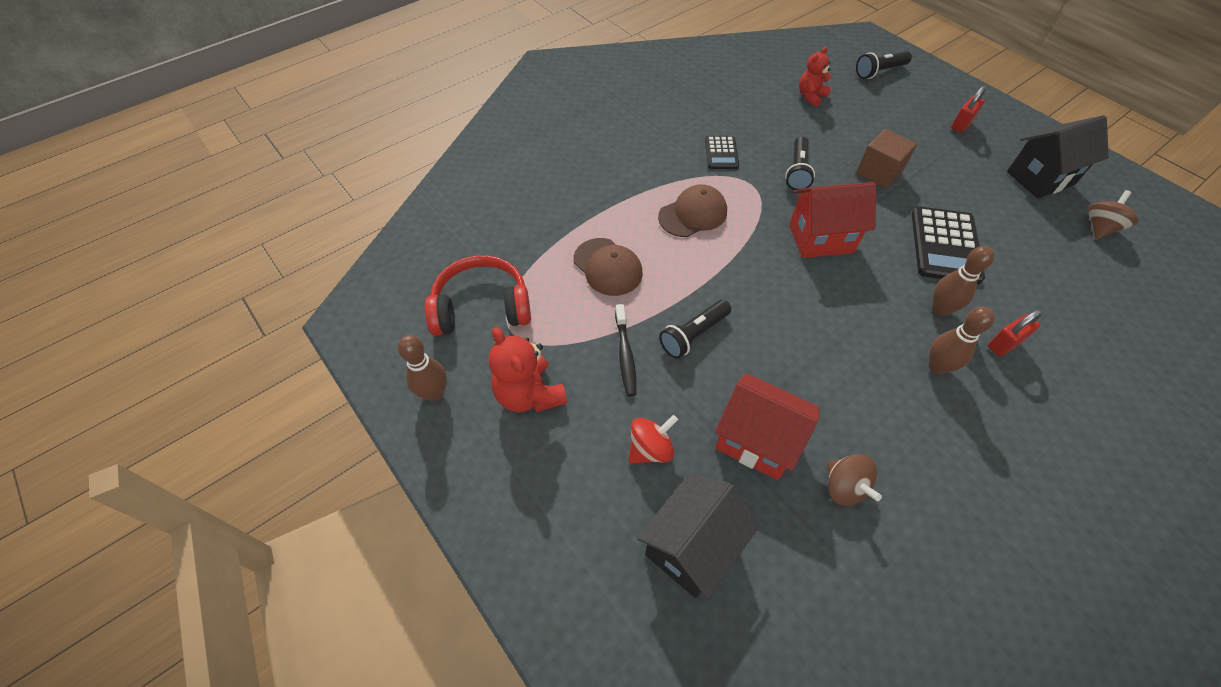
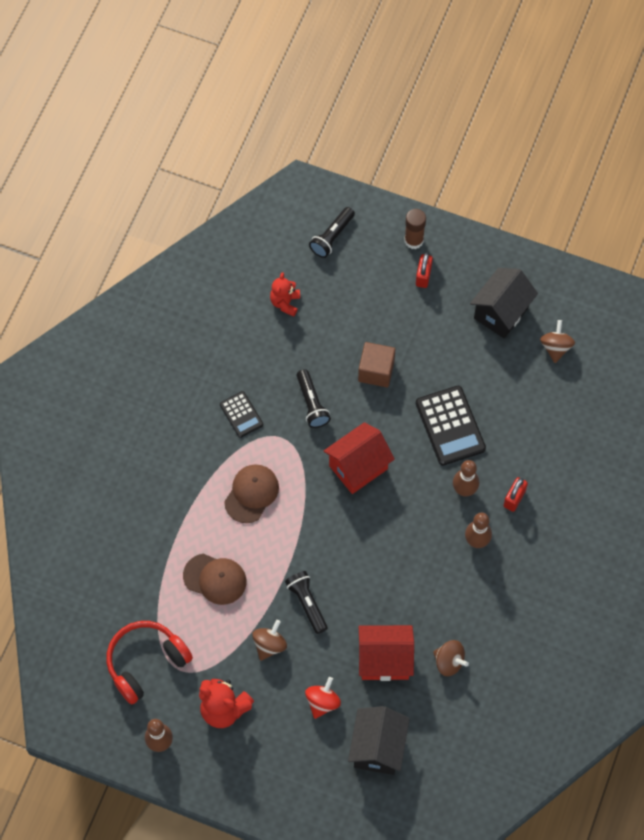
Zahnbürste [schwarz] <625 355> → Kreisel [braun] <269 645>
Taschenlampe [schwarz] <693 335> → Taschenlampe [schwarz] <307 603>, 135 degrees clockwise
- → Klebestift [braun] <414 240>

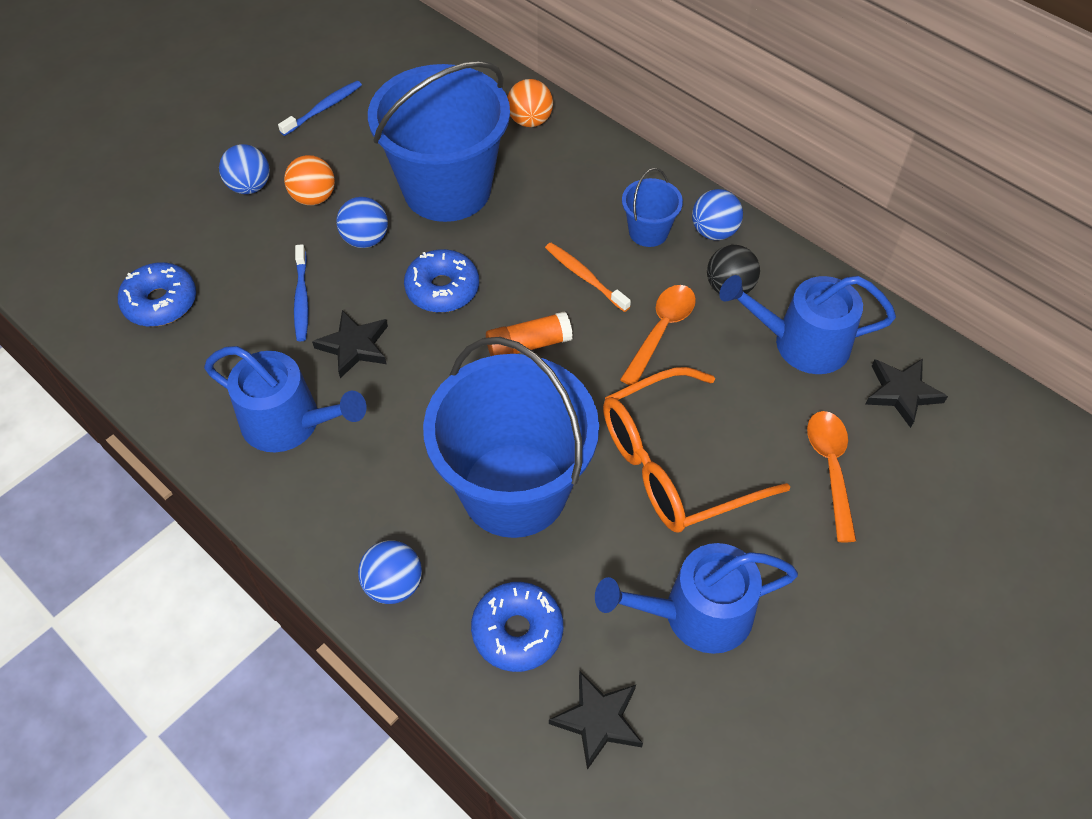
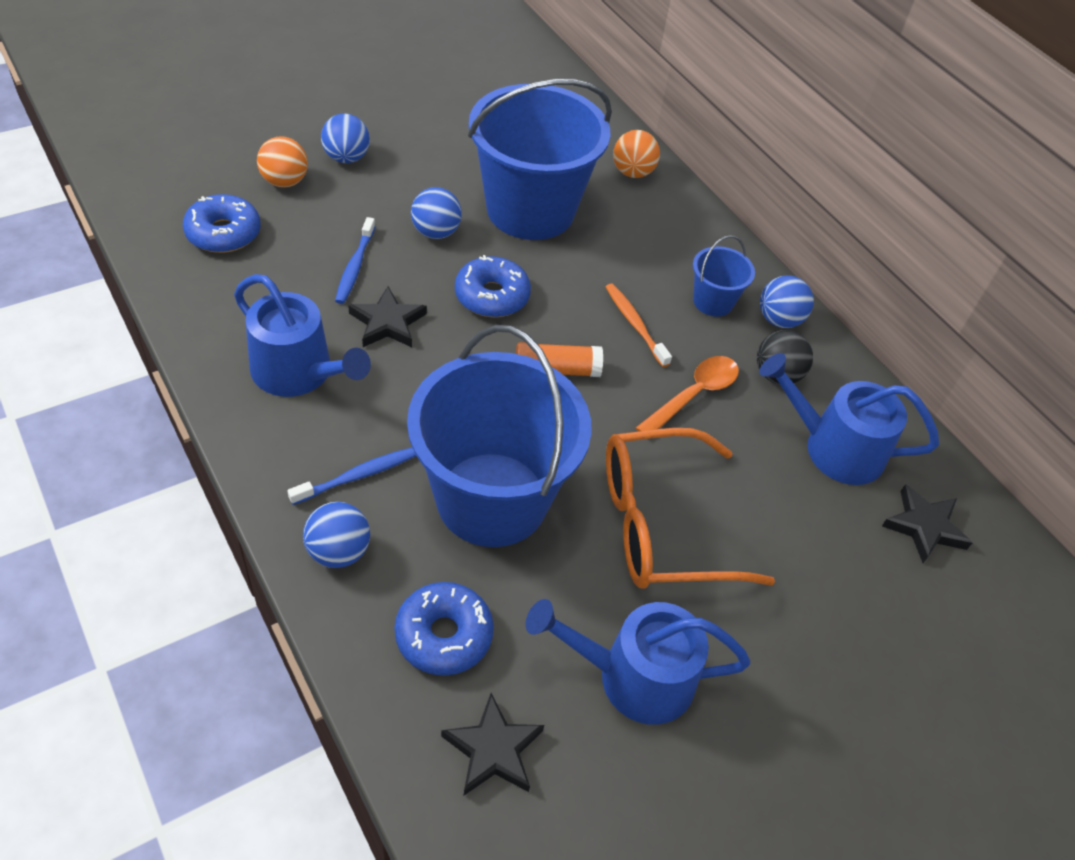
Ball [orange] <314 198> → Ball [orange] <285 181>, moved
Zahnbürste [blau] <324 108> → Zahnbürste [blau] <358 476>, moved
Löffel [orange] <830 469> → -

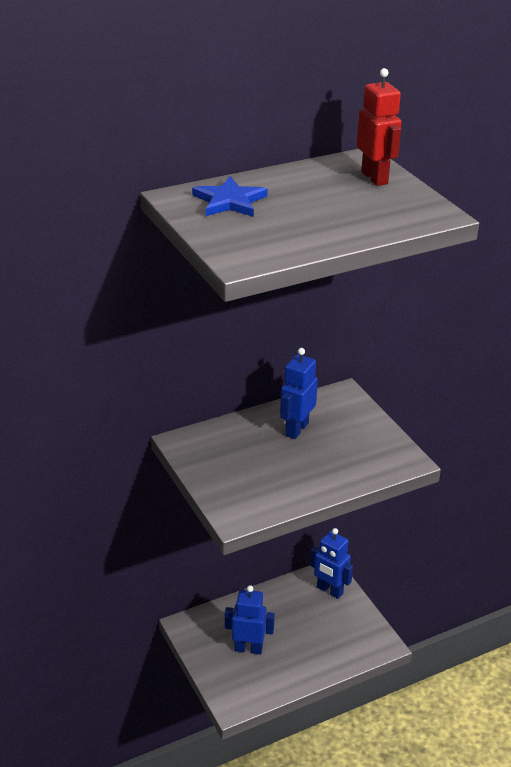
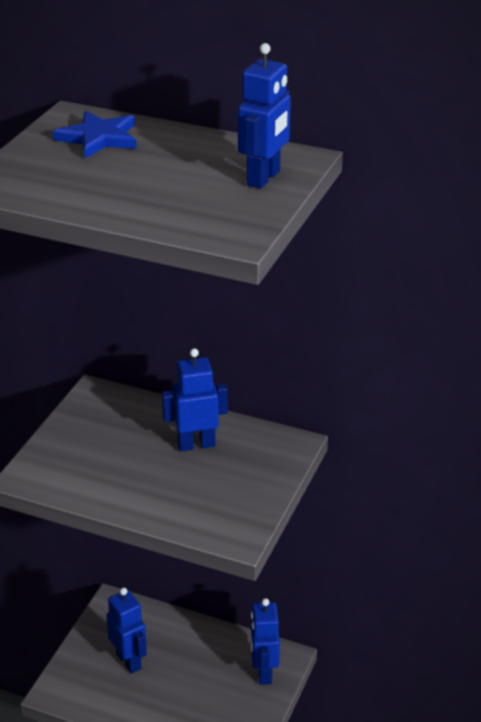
Roboter [rot] <375 178> → Roboter [blau] <264 178>

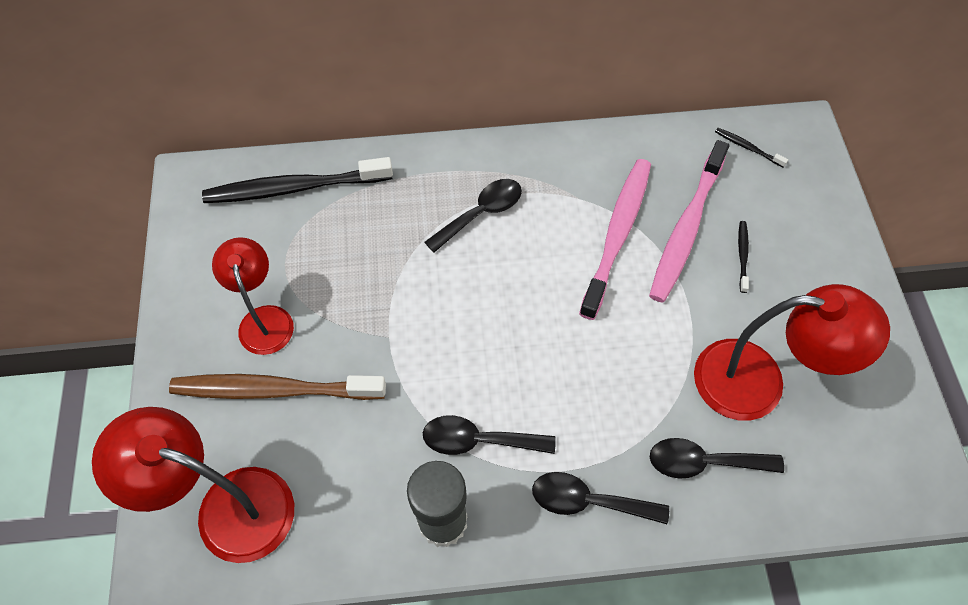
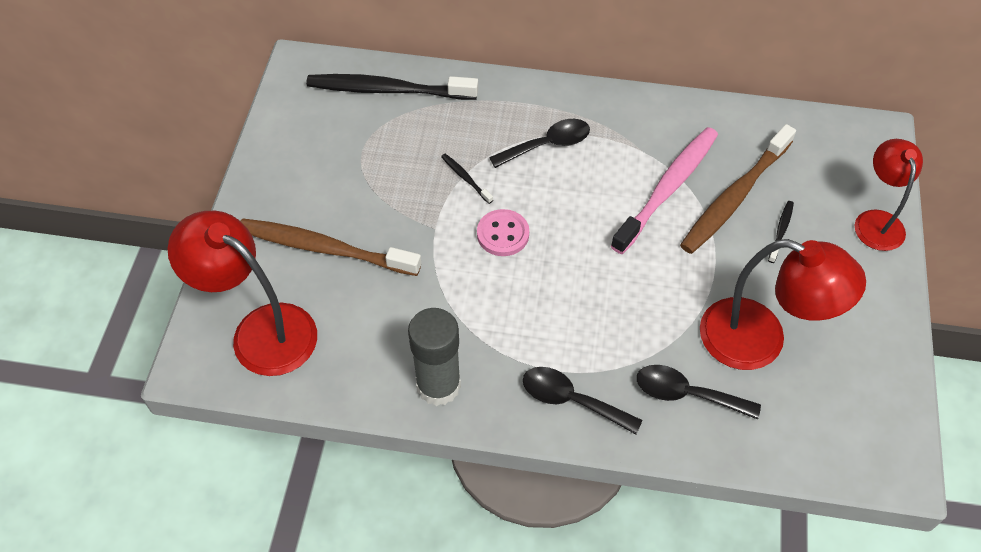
Zahnbürste [schwarz] <748 148> → Zahnbürste [schwarz] <465 178>, moved
- → Knopf [rosa] <503 234>
Zahnbürste [rosa] <686 228> → Zahnbürste [braun] <735 196>
Lampe [rot] <264 319> → Lampe [rot] <876 221>, moved
Löffel [schwarz] <478 440> → -

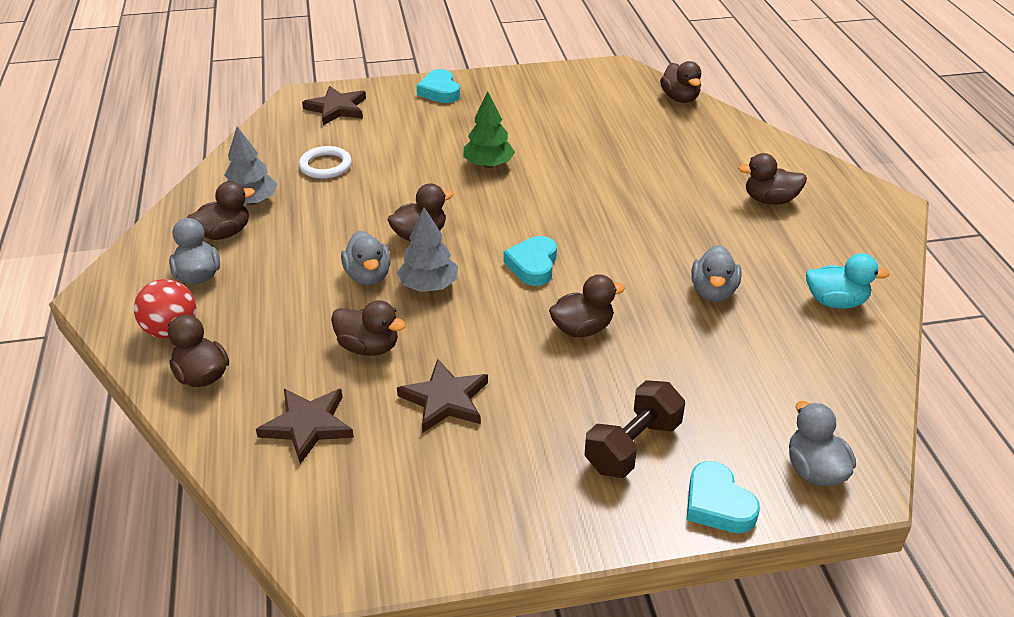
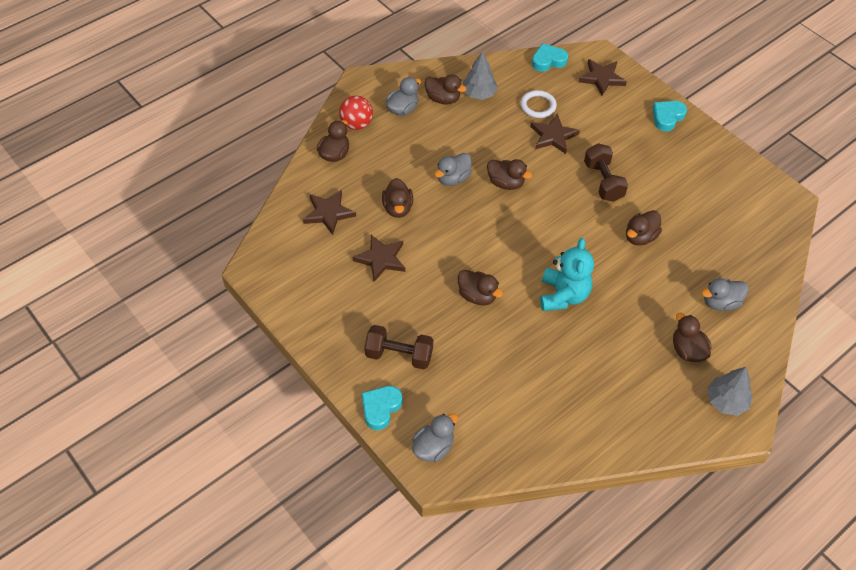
- → Stern [braun] <553 136>
Herz [türkis] <533 265> → Herz [türkis] <548 61>, moved
- → Teddybär [türkis] <563 295>
Baum [grün] <488 164> → Hantel [braun] <603 182>
Ente [braun] <680 98> → Ente [braun] <640 237>, moved
Ente [grau] <713 292> → Ente [grau] <720 303>, moved
Baum [grau] <429 286> → Baum [grau] <726 401>, moved
Ente [türkis] <835 302> → -

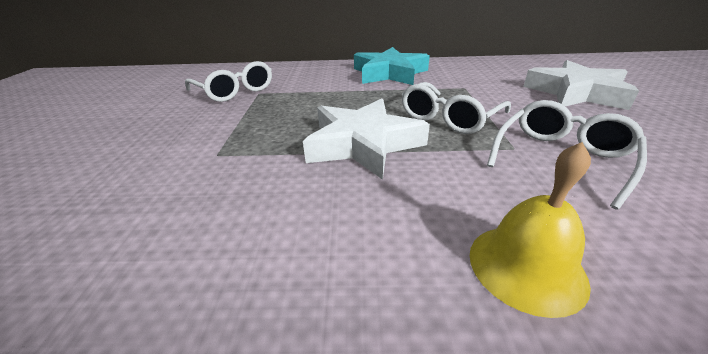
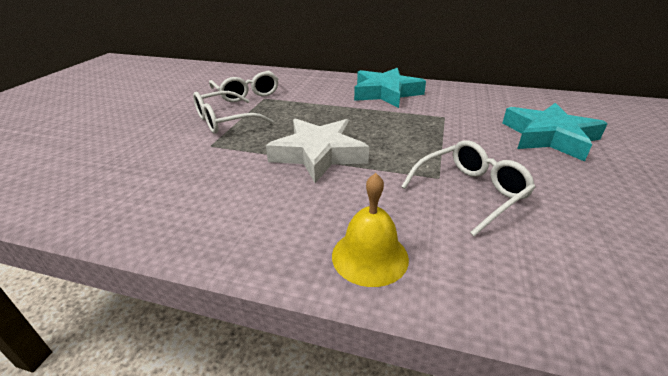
Brille [weiß] <449 118> → Brille [weiß] <225 121>, moved
Stern [weiß] <576 93> → Stern [türkis] <549 137>

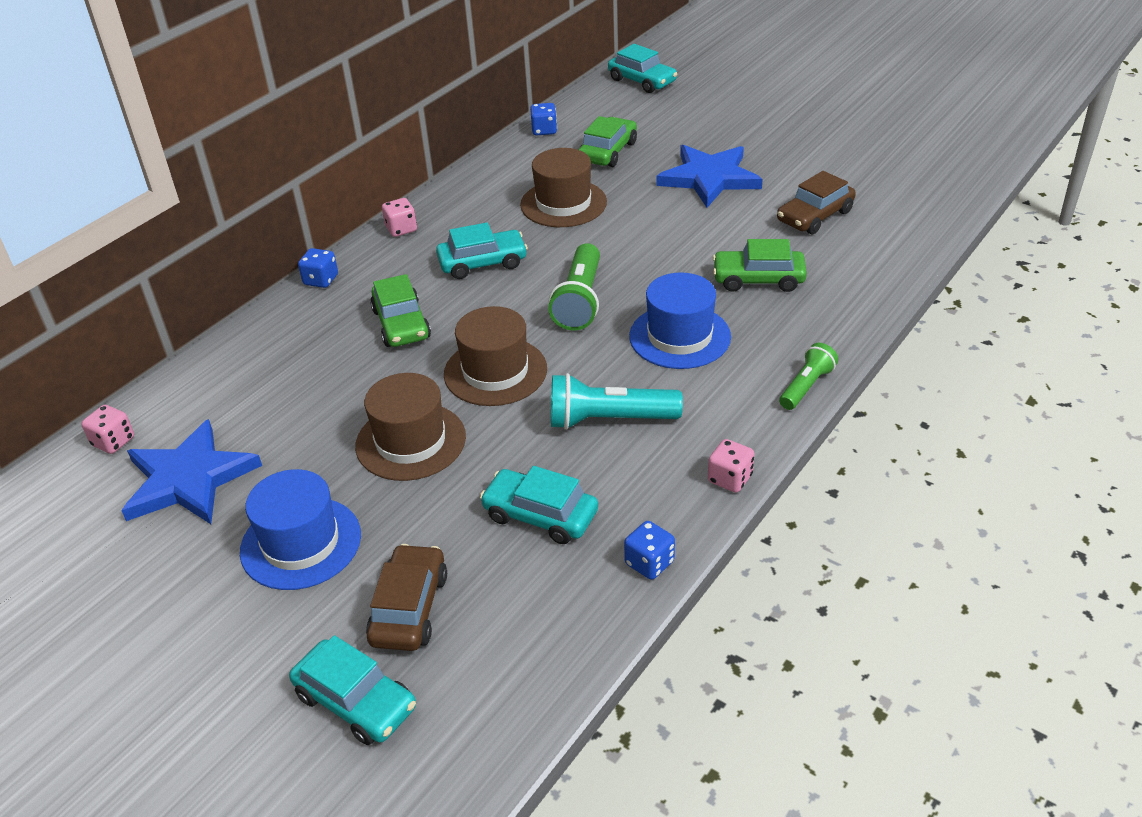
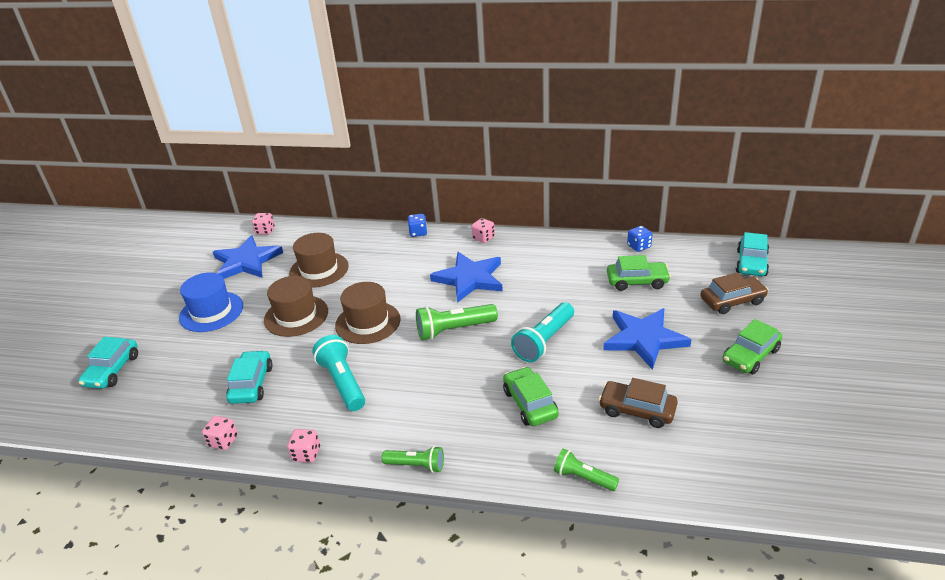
Spielwürfel [blau] <649 563> → Spielwürfel [rosa] <223 441>
Hut [braun] <563 203> → Hut [braun] <319 270>, moved
Auto [türkis] <482 263> → Stern [blau] <469 279>
- → Taschenlampe [türkis] <544 341>
- → Taschenlampe [grün] <583 478>
Auto [braun] <409 608> → Auto [braun] <732 301>, moved
Auto [grün] <401 324> → Auto [grün] <750 355>, moved
Hut [blau] <680 336> → -

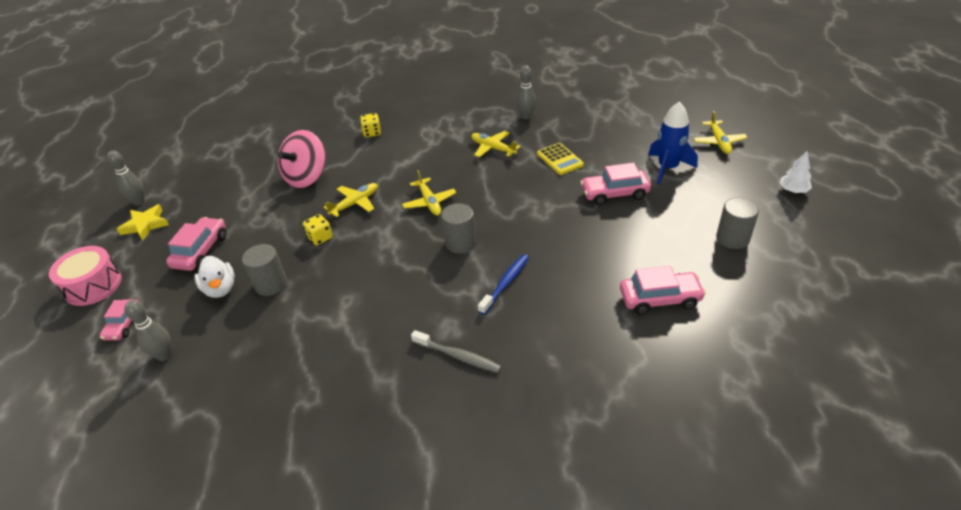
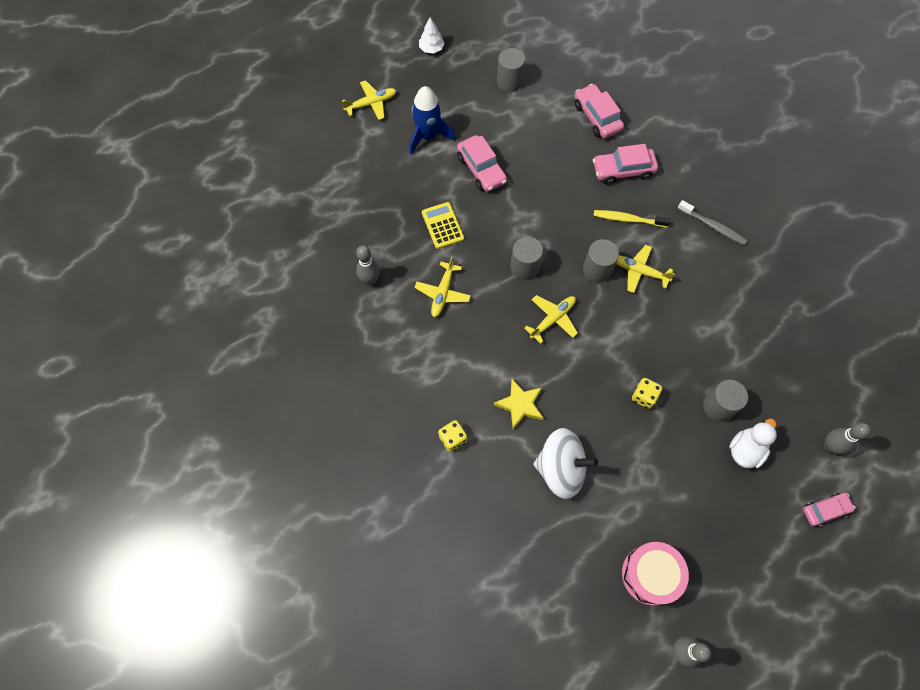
Taschenrechner [gelb] <559 159> → Taschenrechner [gelb] <442 226>, 60 degrees counterclockwise
Stern [gelb] <145 225> → Stern [gelb] <520 405>, moved
- → Vollzylinder [grau] <524 267>
Kreisel [rosa] <306 177> → Kreisel [weiß] <561 469>
Auto [rosa] <201 251> → Auto [rosa] <623 170>, moved
Zahnbürste [blau] <505 283> → Zahnbürste [gelb] <628 219>
Flugzeug [gelb] <355 203> → Flugzeug [gelb] <639 271>, moved
Trommel [rosa] <93 285> → Trommel [rosa] <650 575>, moved
Zahnbürste [grau] <458 356> → Zahnbürste [grau] <713 226>, 120 degrees clockwise

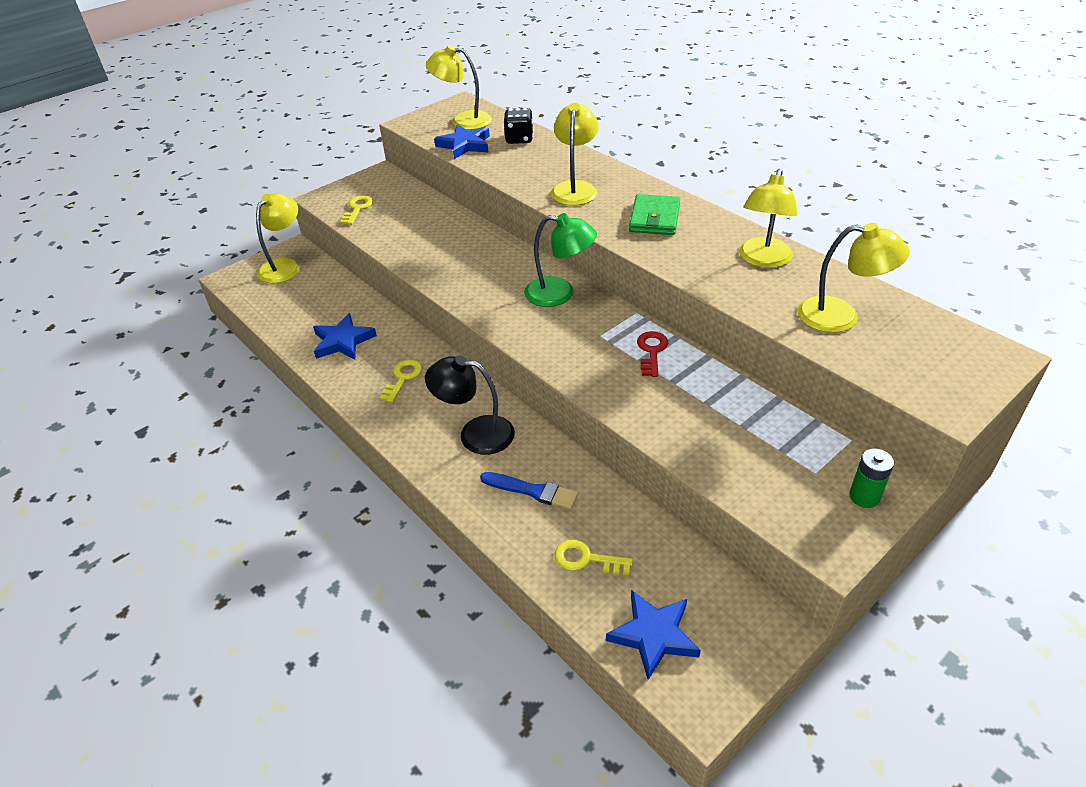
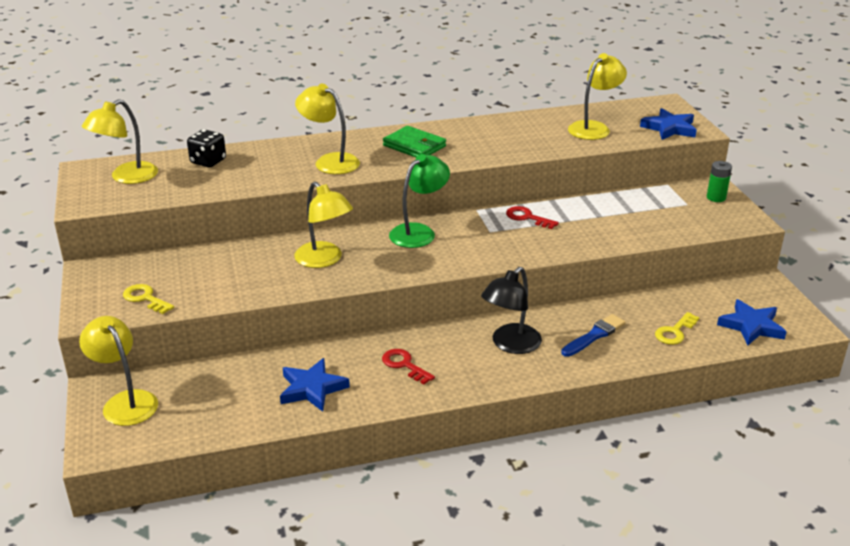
Lampe [gelb] <763 260> → Lampe [gelb] <324 260>, moved
Schlüssel [gelb] <403 378> → Schlüssel [rot] <404 365>
Stern [blau] <465 145> → Stern [blau] <669 128>, moved

